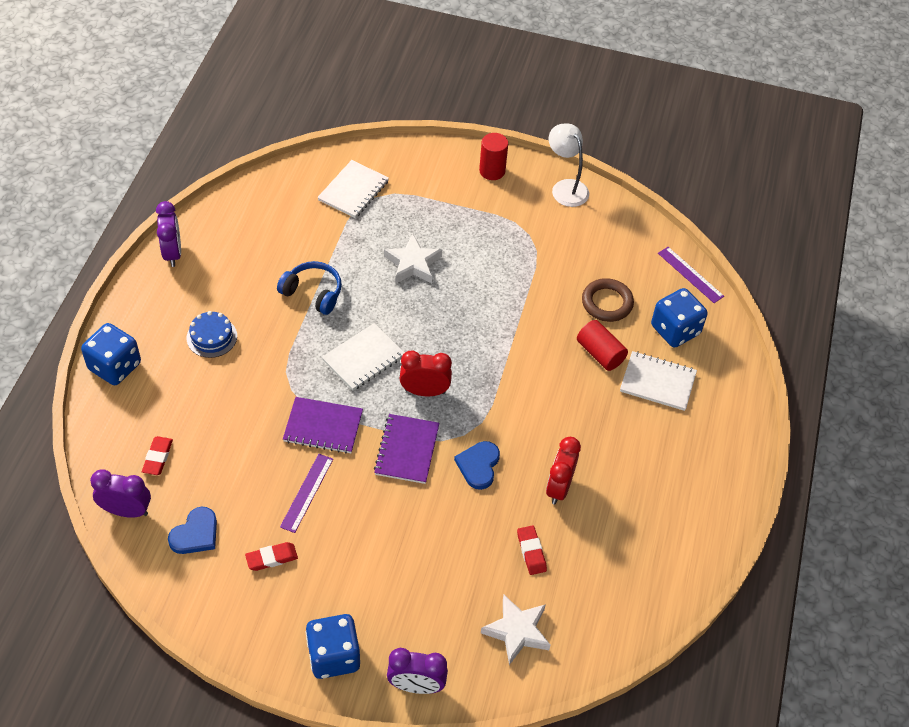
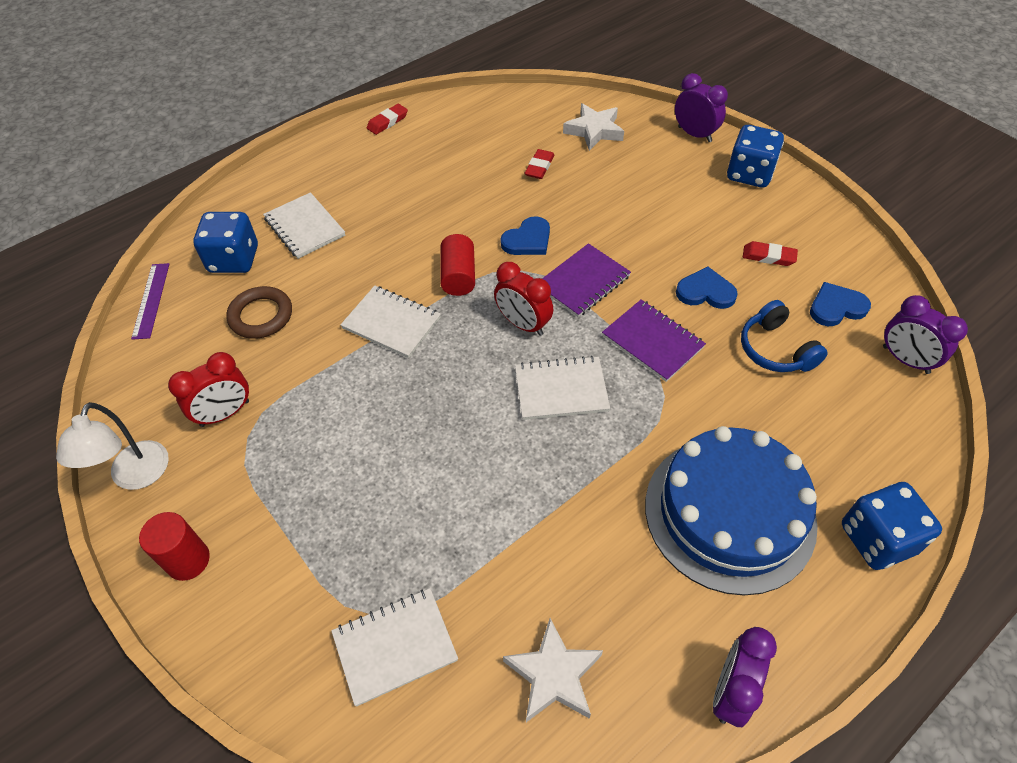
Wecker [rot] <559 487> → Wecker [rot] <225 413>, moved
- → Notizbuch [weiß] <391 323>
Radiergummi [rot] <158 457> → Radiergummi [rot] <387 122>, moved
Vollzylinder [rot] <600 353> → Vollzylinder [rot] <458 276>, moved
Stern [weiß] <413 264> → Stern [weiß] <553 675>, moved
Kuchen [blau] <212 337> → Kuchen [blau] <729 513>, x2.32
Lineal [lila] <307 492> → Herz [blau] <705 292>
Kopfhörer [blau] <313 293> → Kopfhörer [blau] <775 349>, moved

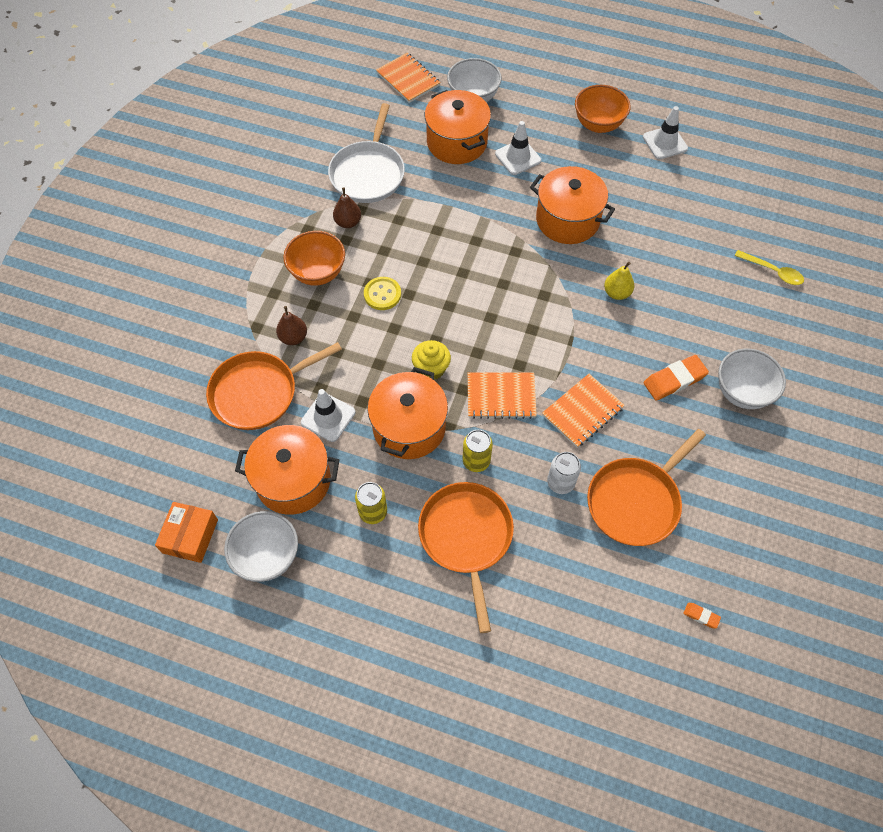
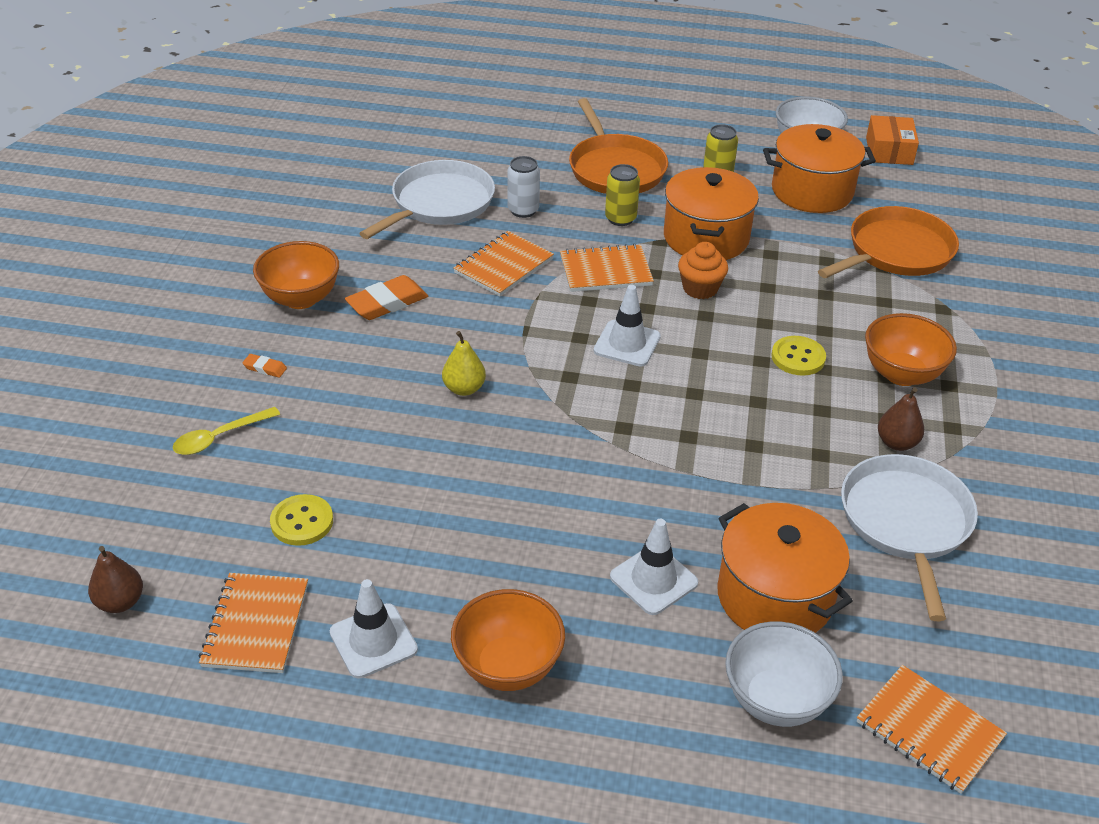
Birne [braun] <293 337> → Birne [braun] <120 602>, moved
Löffel [gelb] <773 272> → Löffel [gelb] <219 437>, 60 degrees counterclockwise
- → Notizbuch [orange] <256 625>
Radiergummi [orange] <701 616> → Radiergummi [orange] <265 368>, moved
Schüssel [weiß] <742 392> → Schüssel [orange] <301 298>
- → Knopf [gelb] <302 522>
Pfanne [orange] <635 501> → Pfanne [weiß] <439 203>
Leitkegel [weiß] <328 417> → Leitkegel [weiß] <627 344>, moved
Muffin [gelb] <431 368> → Muffin [orange] <700 288>
Kochtopf [orange] <567 220> → -

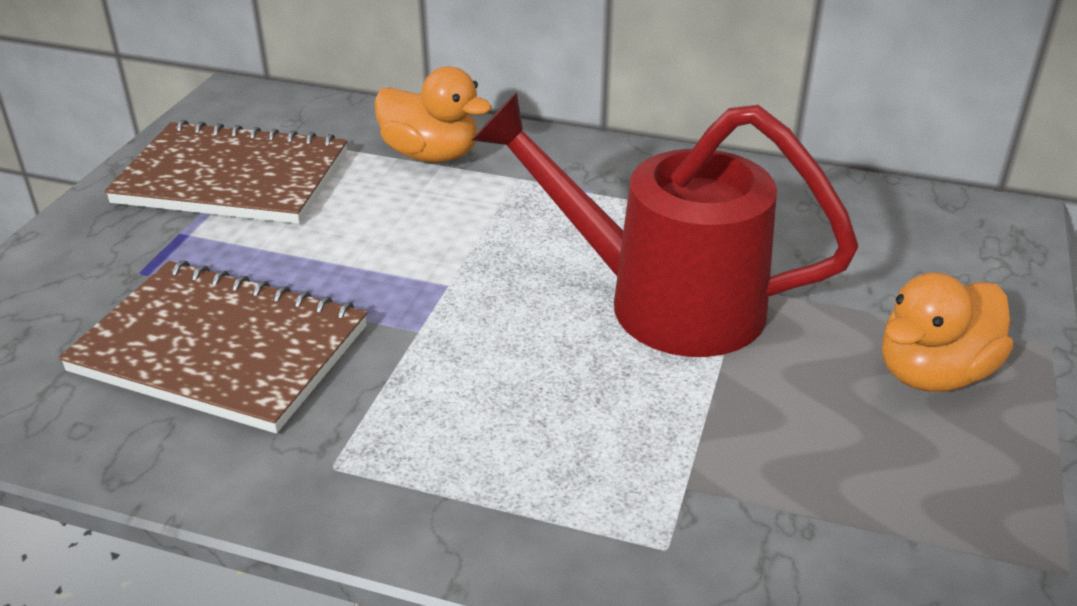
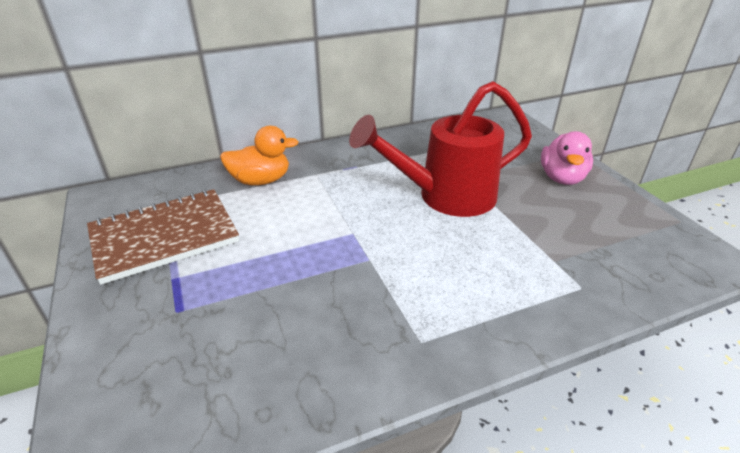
Ente [orange] <933 373> → Ente [rosa] <562 178>
Notizbuch [braun] <220 349> → -

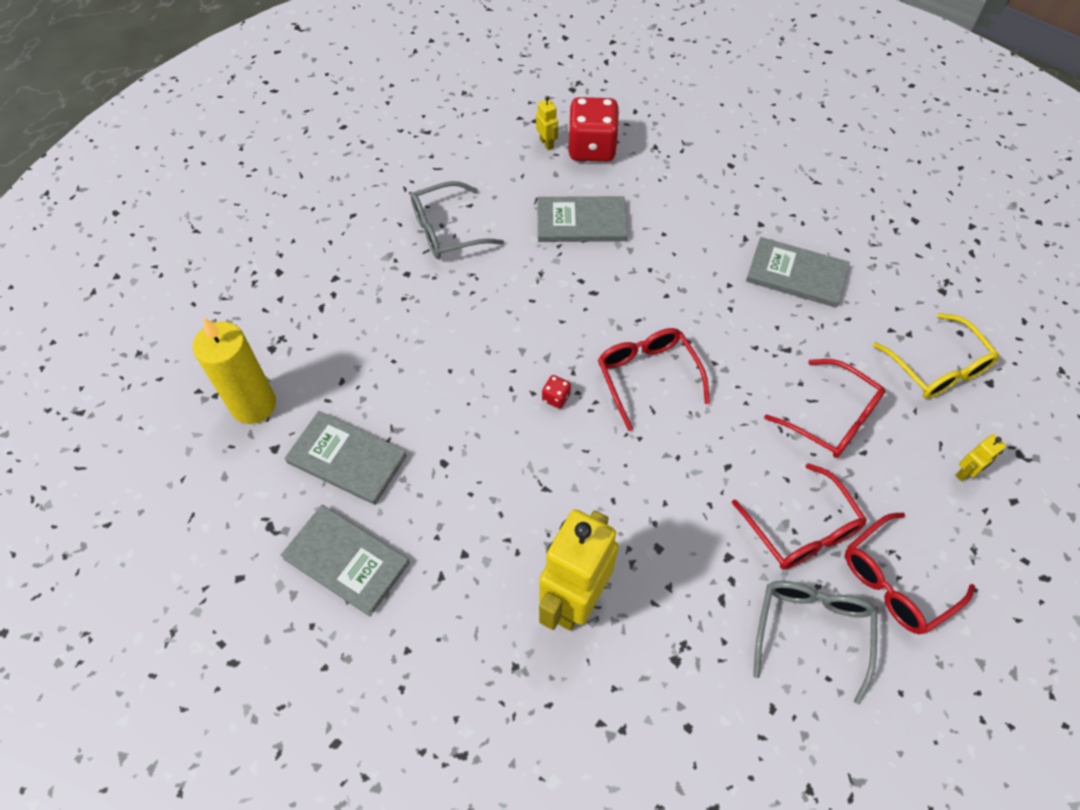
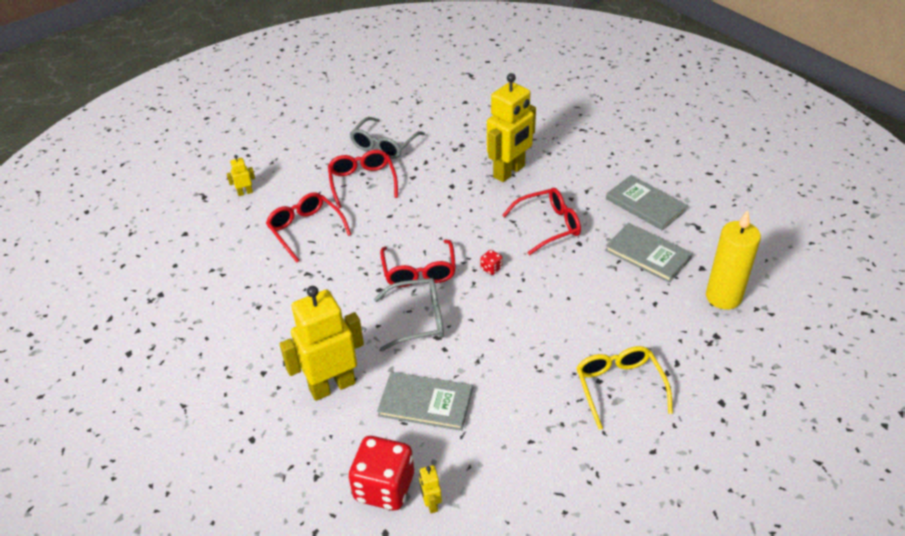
- → Roboter [gelb] <332 386>
Brille [grau] <446 230> → Brille [grau] <418 319>, moved
Brille [rot] <895 582> → Brille [rot] <549 226>, moved
Brille [gelb] <938 368> → Brille [gelb] <619 387>, moved
Buch [grau] <796 275> → -

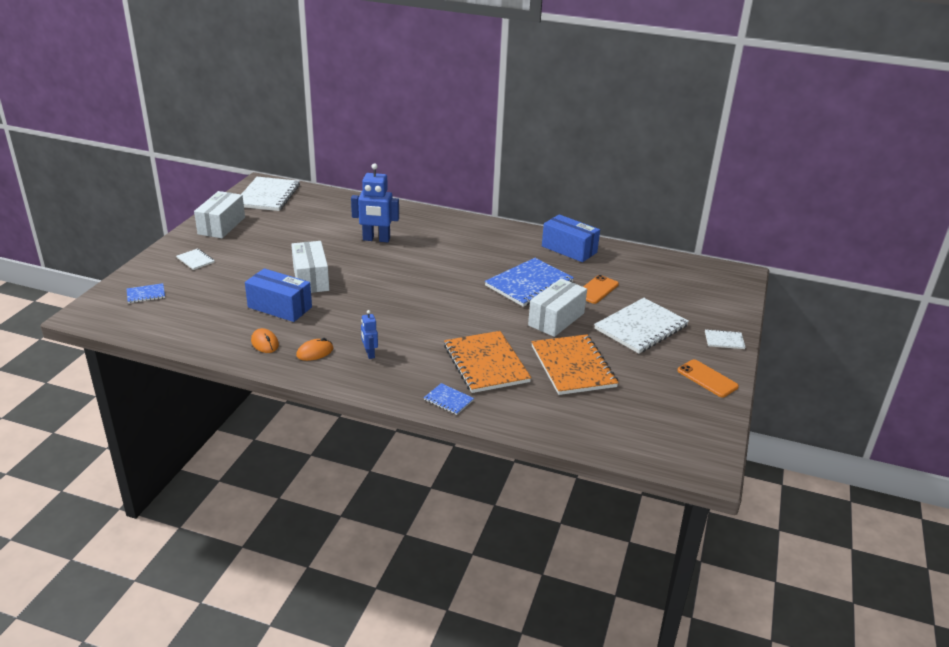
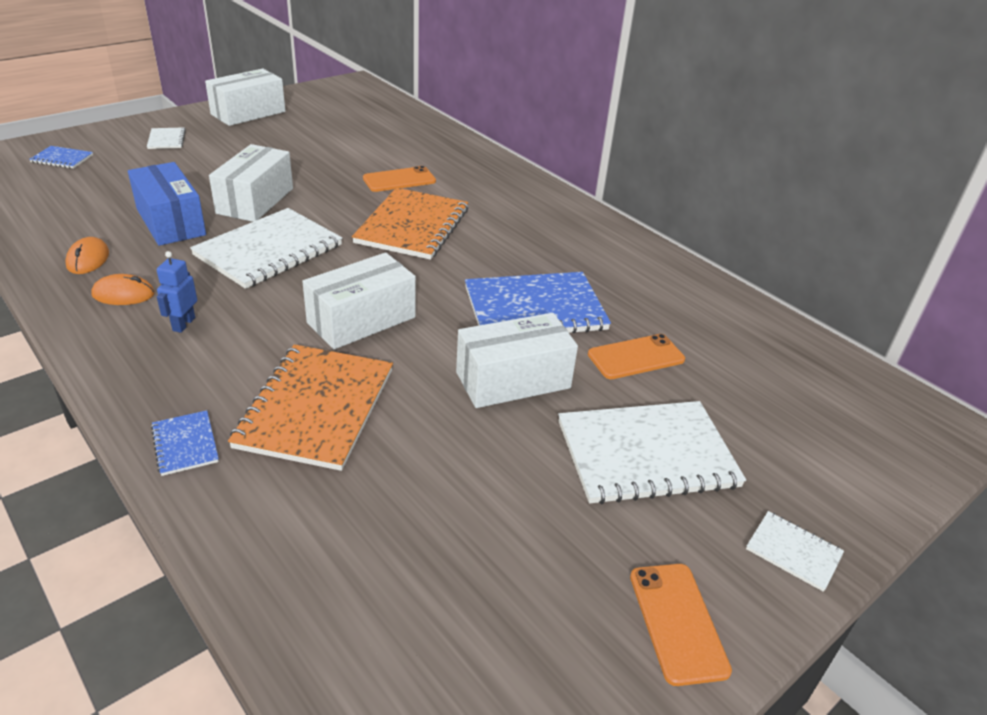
Notizbuch [weiß] <268 196> → Notizbuch [weiß] <268 250>, moved
- → Schachtel [weiß] <361 320>
Notizbuch [orange] <573 366> → Notizbuch [orange] <412 226>, moved
Roboter [blau] <376 239> → Handy [orange] <399 180>
Schachtel [blau] <569 249> → -

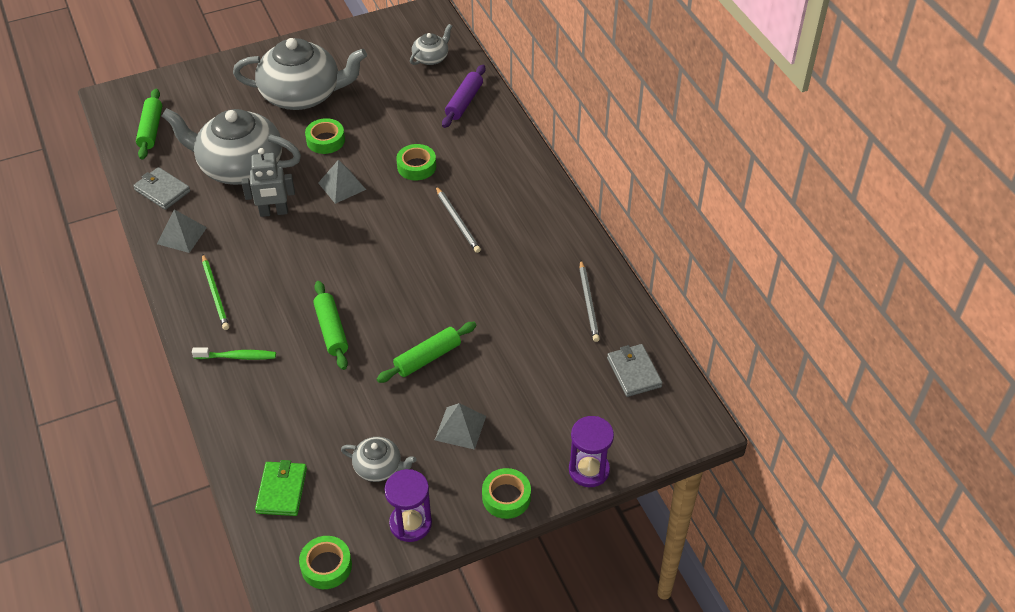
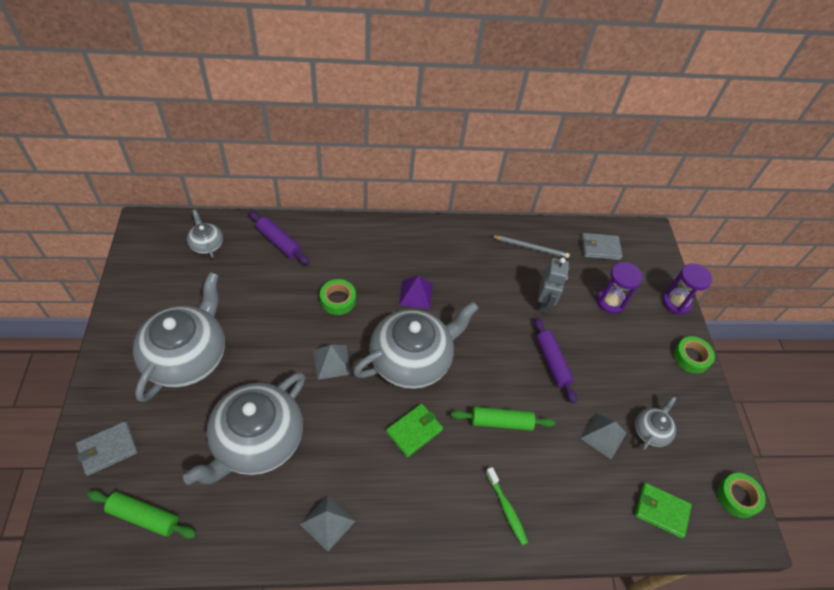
Geldbörse [grau] <162 190> → Geldbörse [grau] <108 449>, moved
- → Teekanne [grau] <412 359>
- → Geldbörse [grün] <414 431>
Bleistift [grau] <457 221> → Pyramide [lila] <416 294>
Zahnbürste [grün] <237 357> → Zahnbürste [grün] <506 509>, 135 degrees clockwise
Nudelholz [grün] <427 358> → Nudelholz [lila] <552 362>
Roboter [grau] <273 212> → Roboter [grau] <544 303>, moved
Pyramide [grau] <460 428> → Pyramide [grau] <603 435>, moved
Sanduhr [lila] <410 523> → Sanduhr [lila] <610 302>, moved
Bleistift [grün] <215 294> → -
Klebeband [grün] <325 140> → -

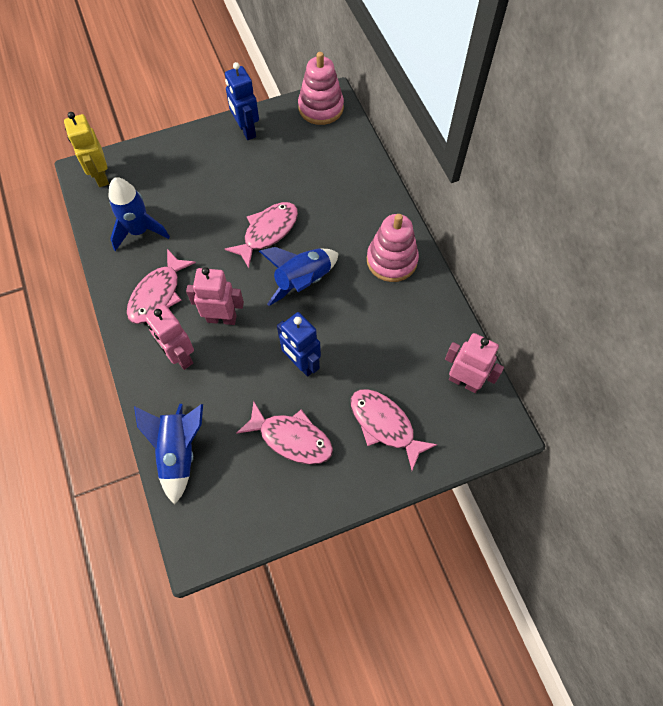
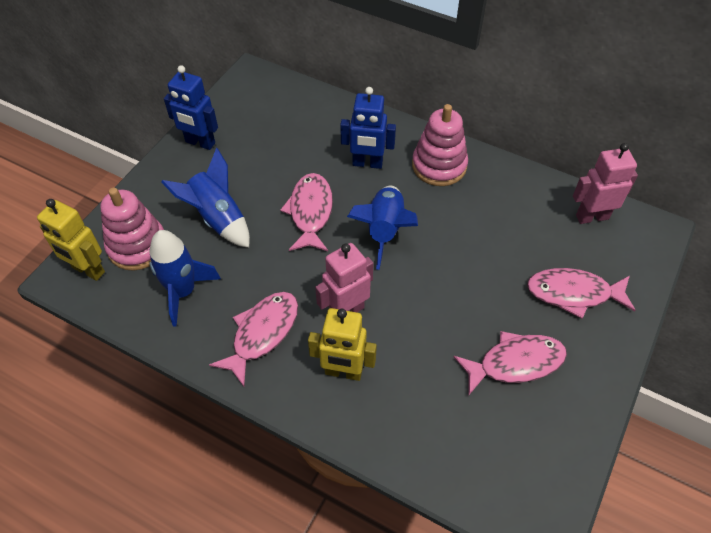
Stapelspielzeug [rosa] <321 108> → Stapelspielzeug [rosa] <137 246>, moved
Rakete [blau] <178 452> → Rakete [blau] <218 218>, moved
Fisch [rosa] <158 294> → Fisch [rosa] <262 334>, 135 degrees counterclockwise
Roboter [rosa] <180 356> → Roboter [gelb] <343 372>
Roboter [blau] <301 363> → Roboter [blau] <367 163>, moved

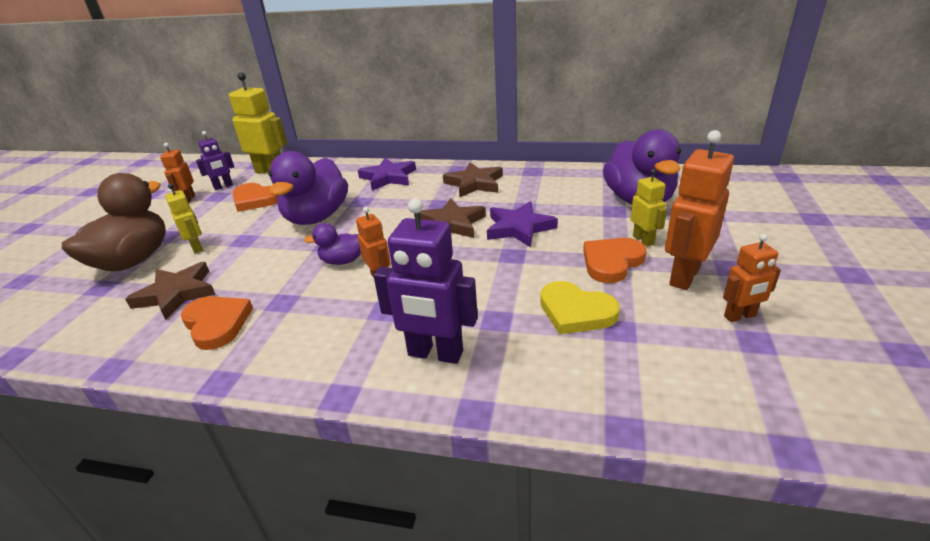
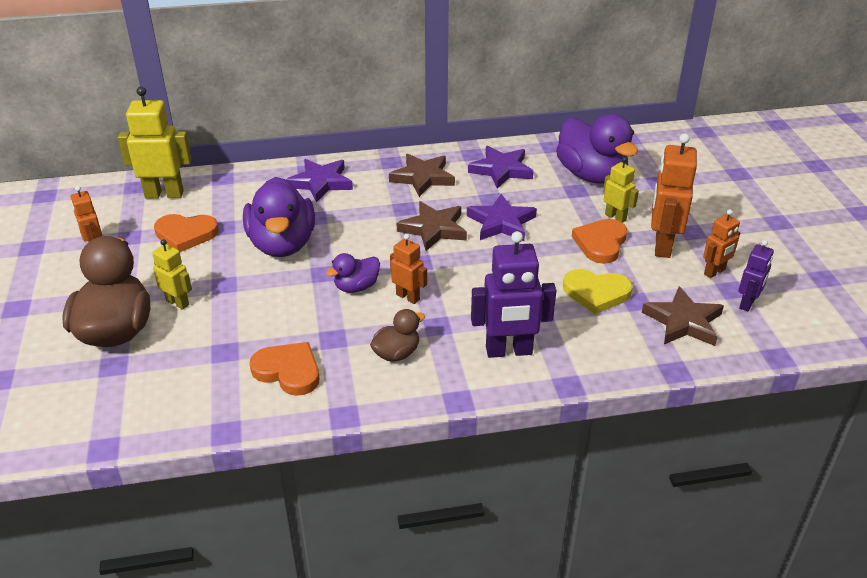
- → Ente [braun] <396 353>
- → Stern [lila] <501 170>
Stern [braun] <176 294> → Stern [braun] <683 322>, moved
Roboter [lila] <223 186> → Roboter [lila] <747 303>, moved

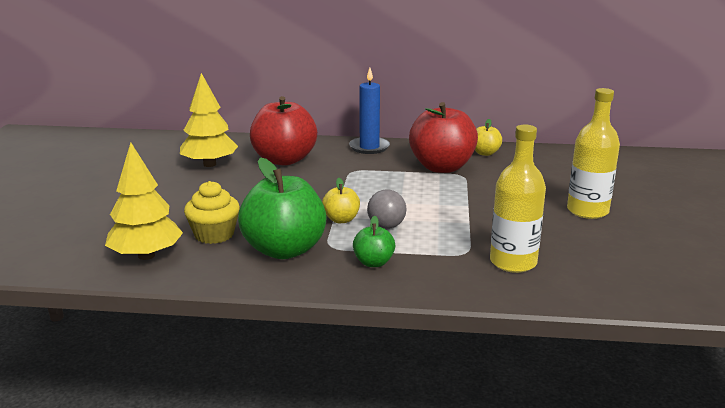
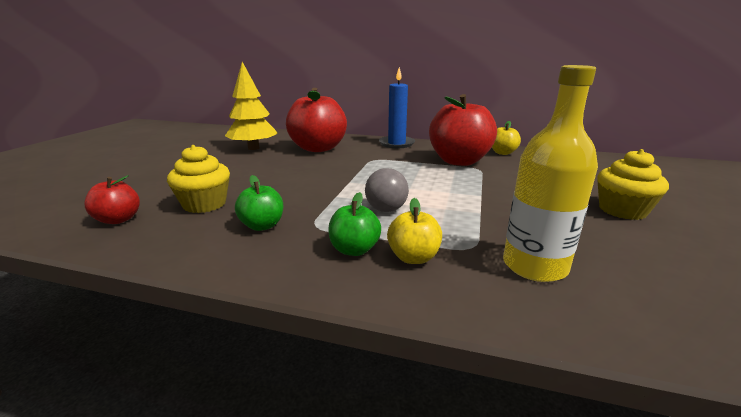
Baum [gelb] <146 255> → Apfel [rot] <118 219>
Apfel [grün] <284 250> → Apfel [grün] <262 226>, x0.48
Apfel [gelb] <341 219> → Apfel [gelb] <413 257>, moved
Flasche [gelb] <587 211> → Muffin [gelb] <622 210>

